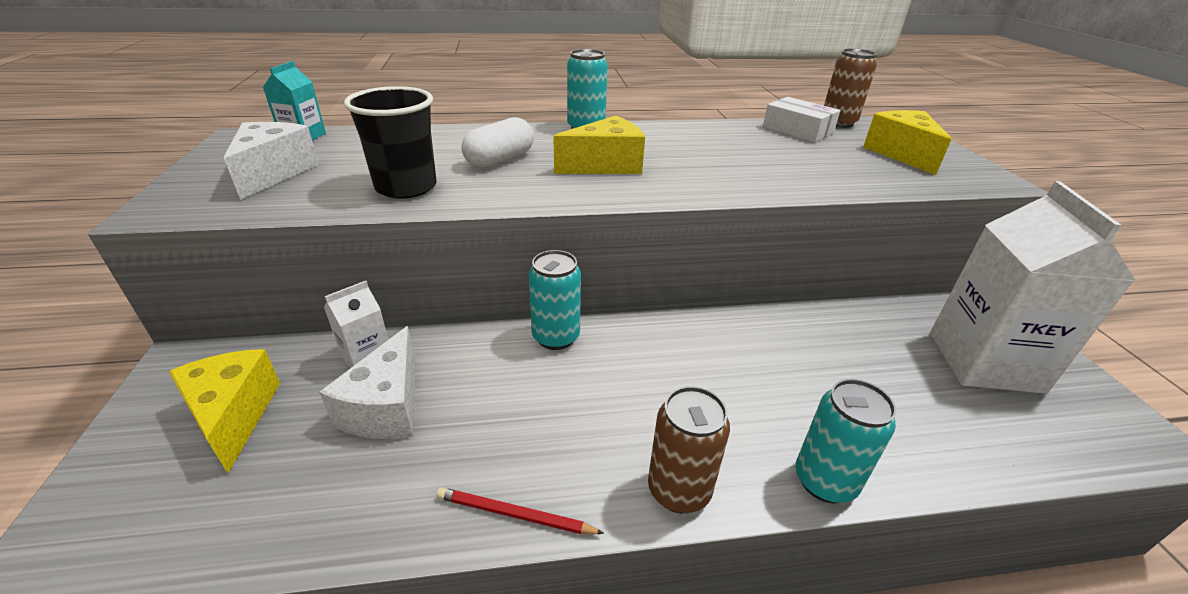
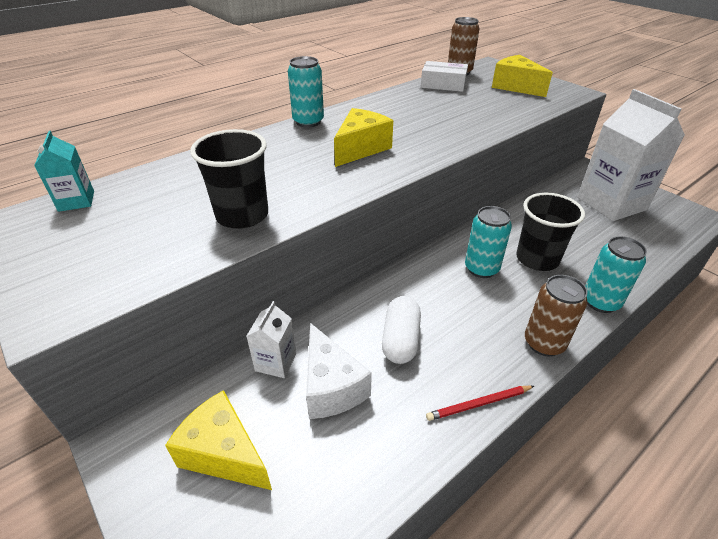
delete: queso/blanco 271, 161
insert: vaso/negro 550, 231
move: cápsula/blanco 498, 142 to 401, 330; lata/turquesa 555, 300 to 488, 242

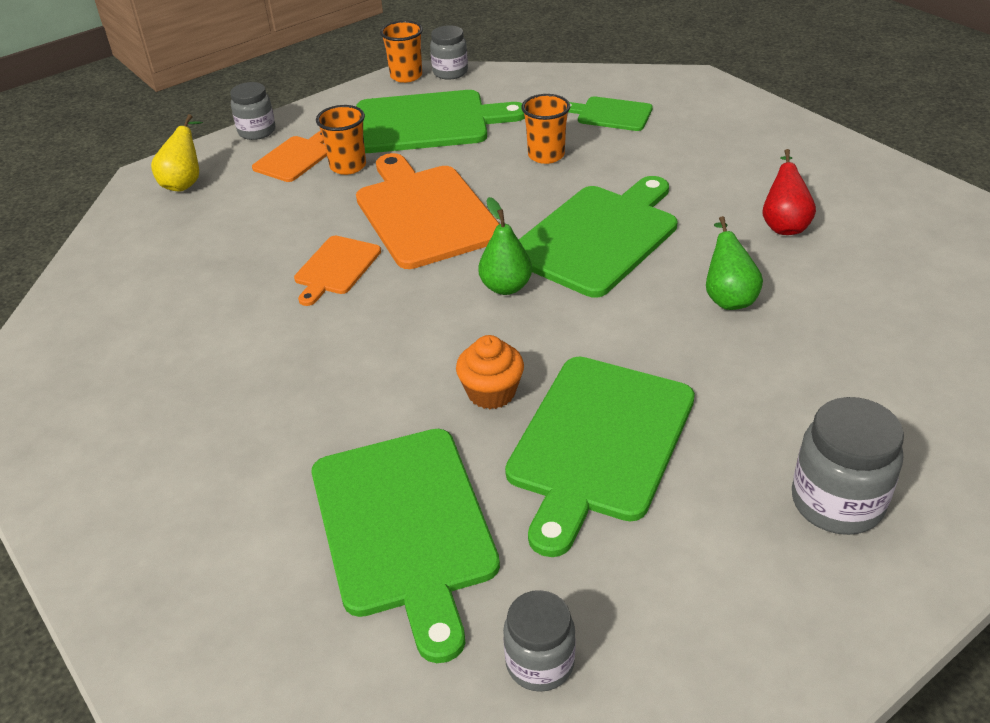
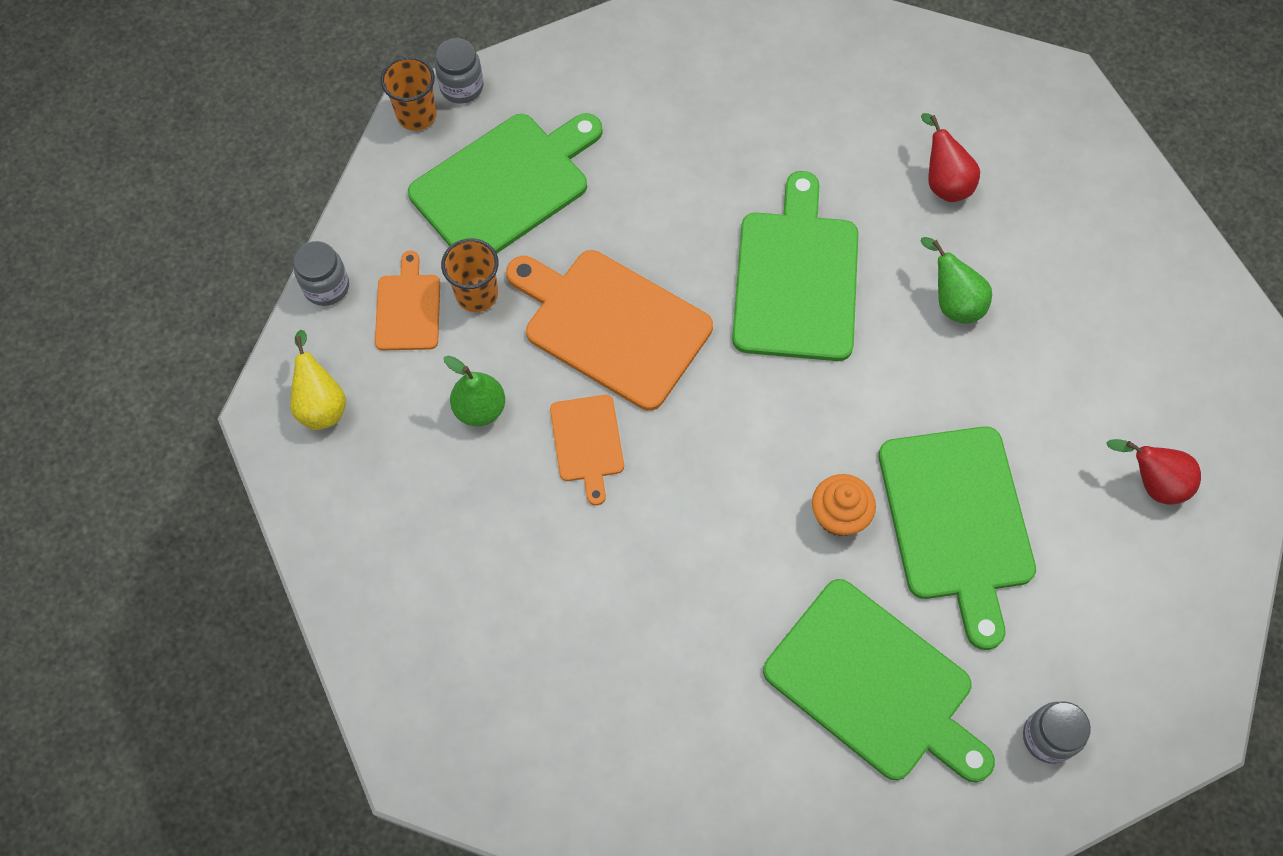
delete: vaso/naranja 545, 129; tabla de cortar/verde 610, 114
move: pera/verde 505, 246 to 474, 390
replace: tarro/gris 848, 466 to pera/rojo 1153, 472

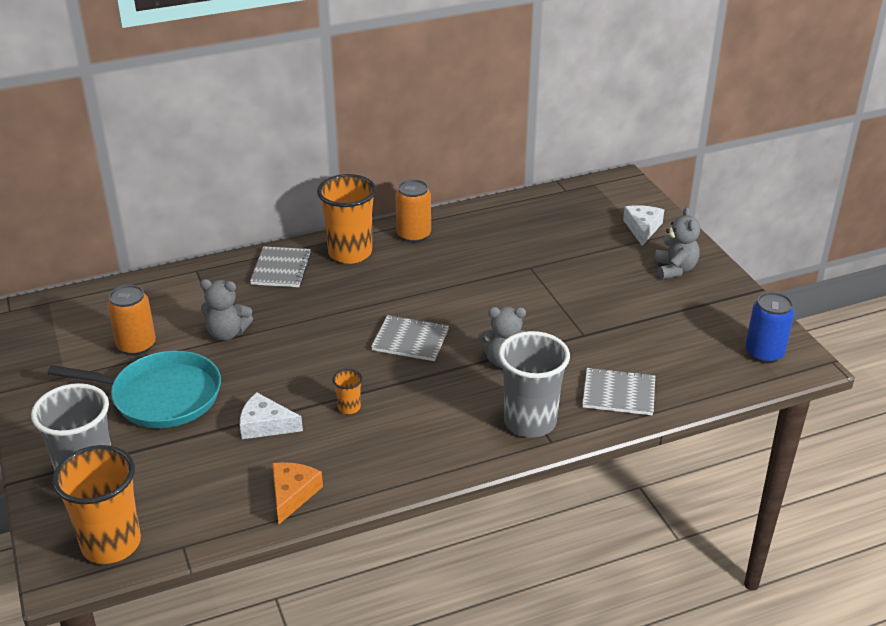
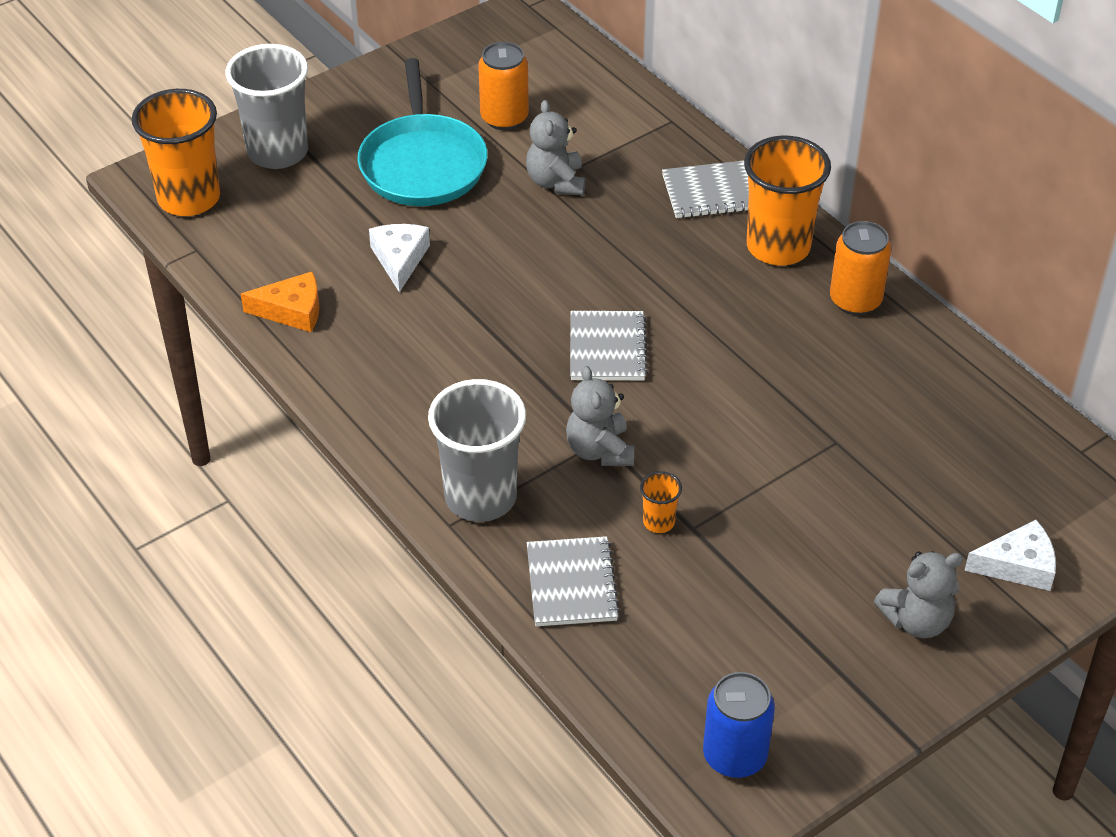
move: vaso/naranja 348, 391 to 661, 502

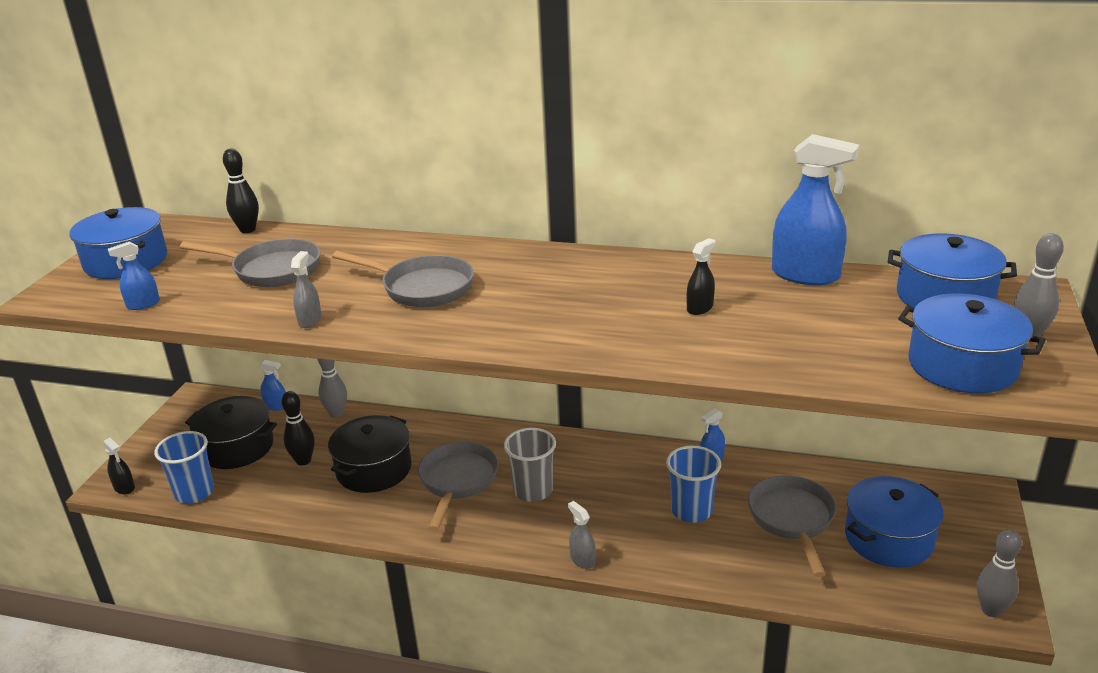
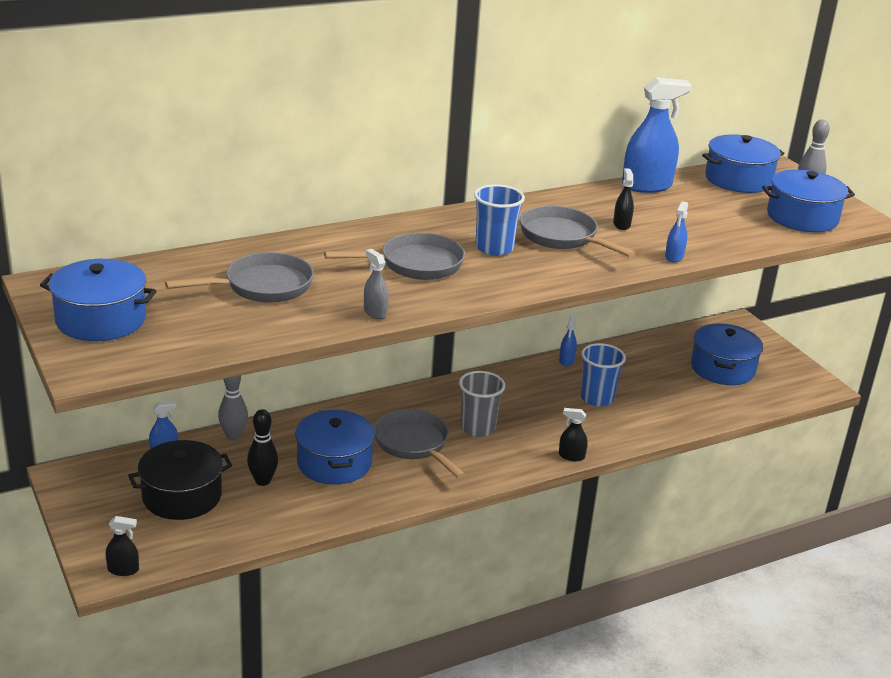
delete: bolo/negro 241, 191; bolo/gris 999, 573
move: pulverizador/azul 134, 275 to 676, 231; vaso/azul 184, 467 to 499, 220; sartén/gris 792, 526 to 577, 231
recolor: olla/negro 370, 454 to olla/azul 335, 447; pulverizador/gris 582, 535 to pulverizador/negro 573, 434

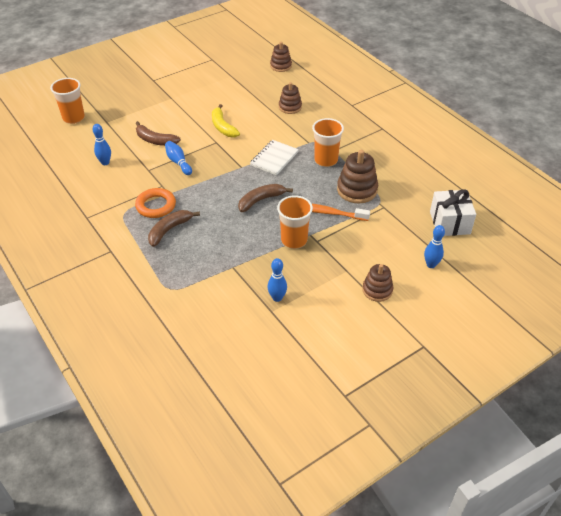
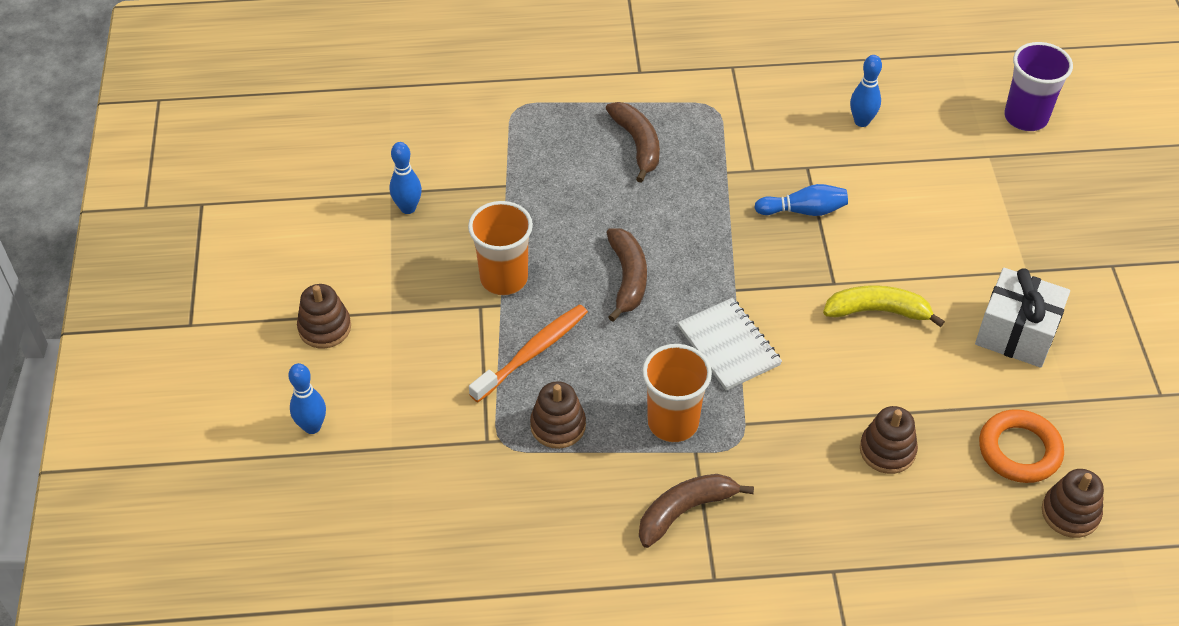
move: anillo/naranja 155, 203 to 1021, 446; plátano/marrón 158, 133 to 696, 511; regalo/blanco 453, 212 to 1022, 318
recolor: vaso/naranja 67, 101 to vaso/morado 1038, 86
resize: juguete apilable/marrón 357, 176 = 558, 415 x0.65

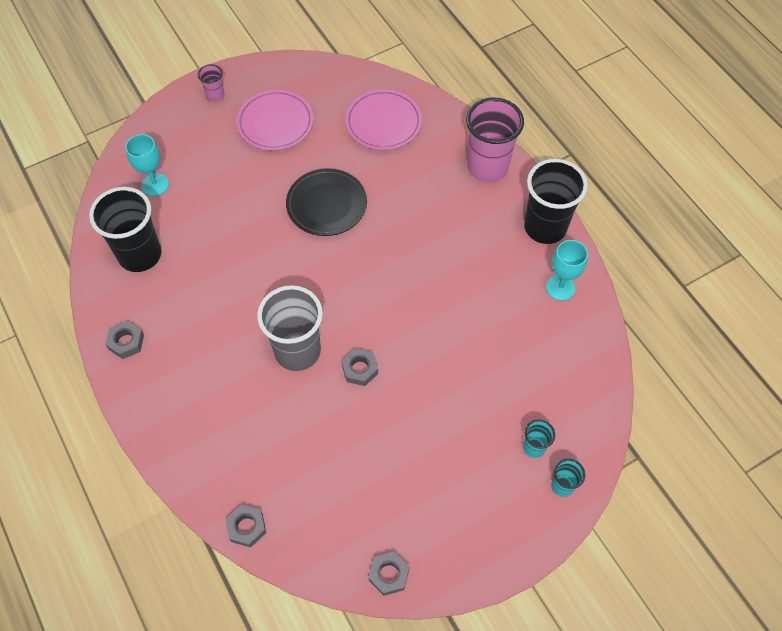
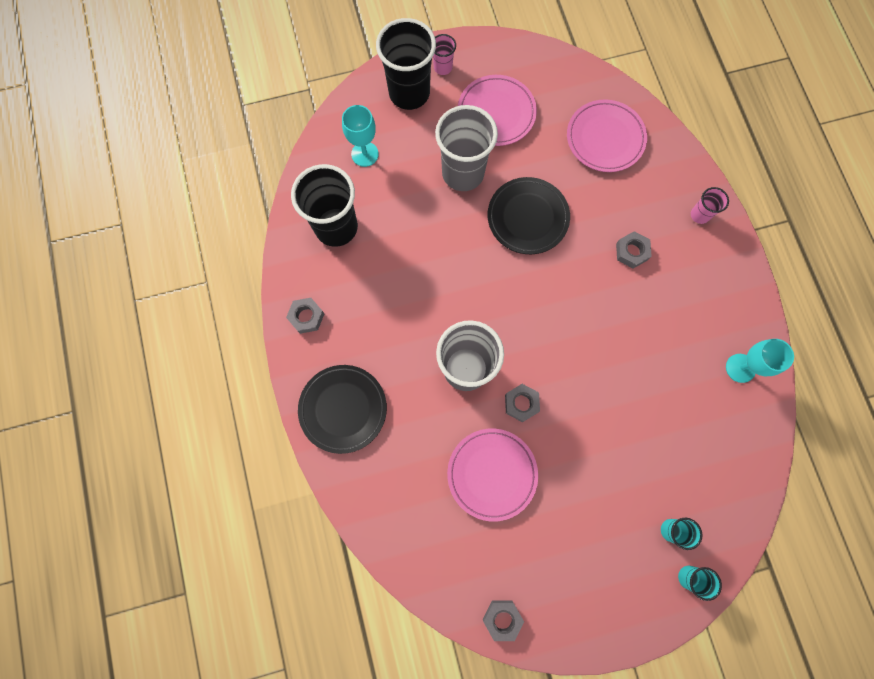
insert: plato/negro 342, 409; vaso/gris 466, 148; plato/rosa 492, 475
move: tuerca/gris 246, 526 to 634, 249; vaso/negro 556, 201 to 406, 64
resize: vaso/rosa 495, 140 = 710, 205 x0.46

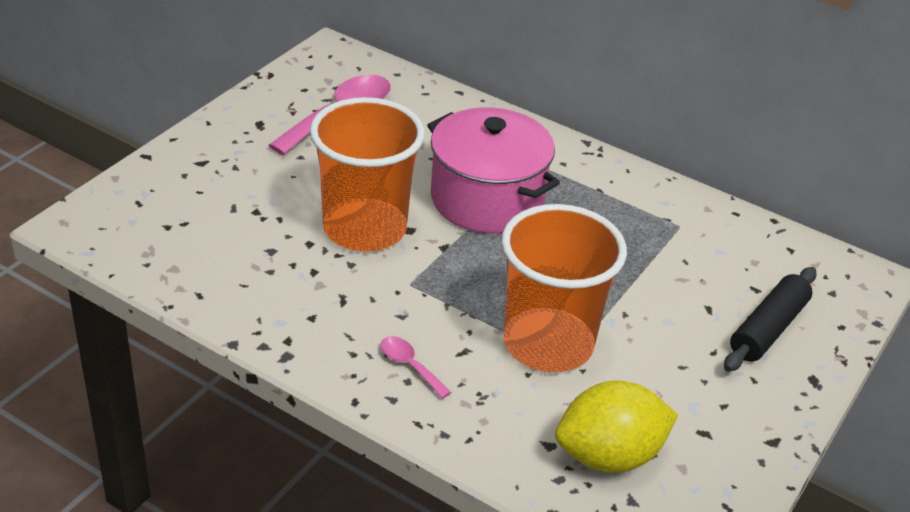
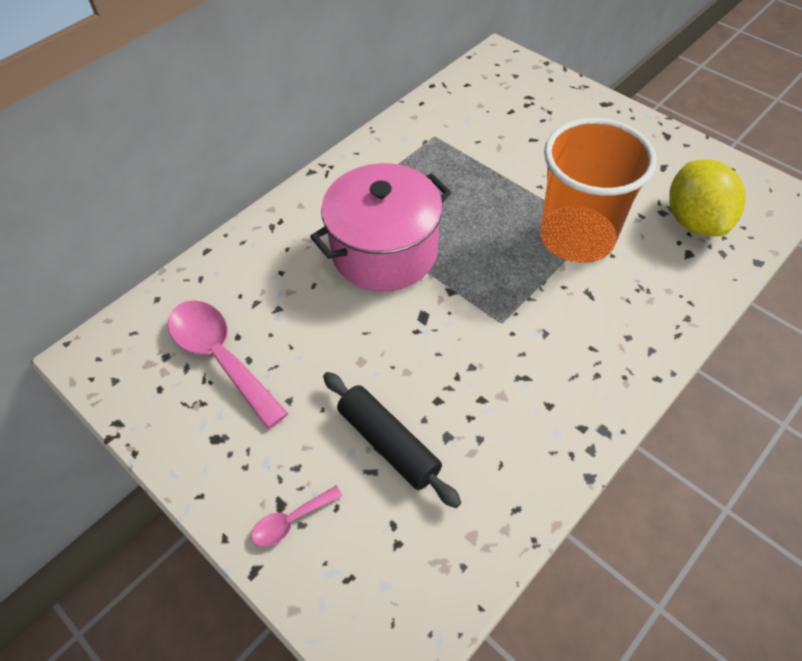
delete: vaso/naranja 367, 174
move: cuchara/rosa 415, 367 to 296, 516; rodillo/negro 770, 319 to 392, 440

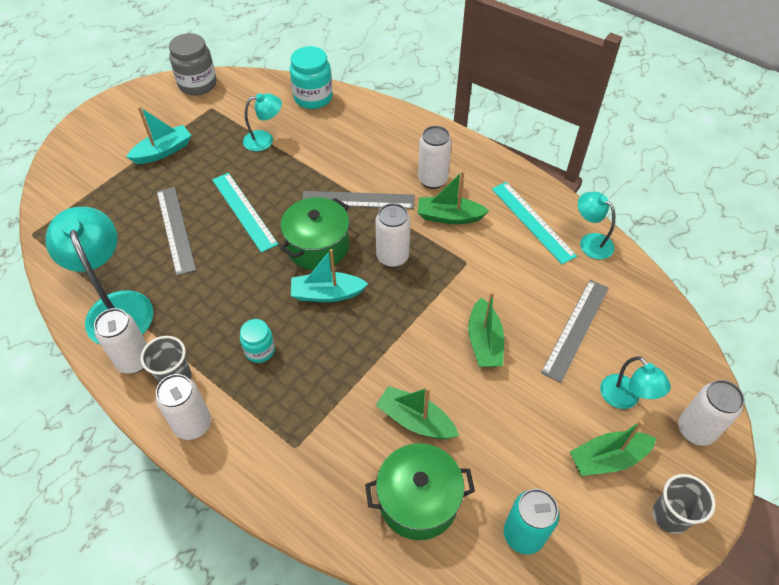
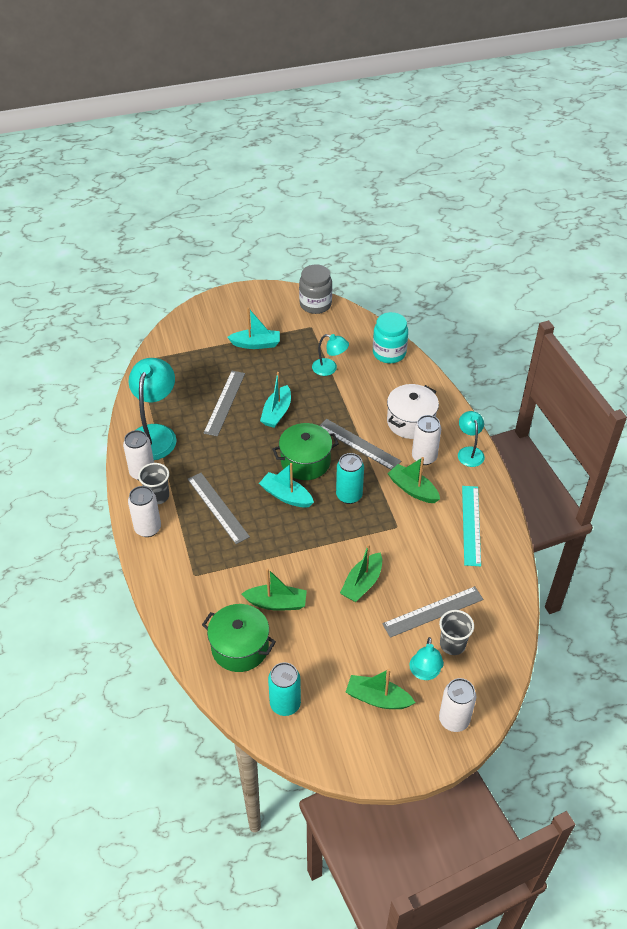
insert: olla/blanco 413, 411
move: lámpara/turquesa 596, 226 to 471, 439; vaso/gris 684, 504 to 456, 632
replace: regla/turquesa 245, 213 to barco/turquesa 275, 400; tarro/turquesa 257, 341 to regla/gris 219, 508
recolor: lata/blanco 393, 235 to lata/turquesa 350, 478
rotate: barco/verde 417, 412 = 274, 589 120 degrees clockwise

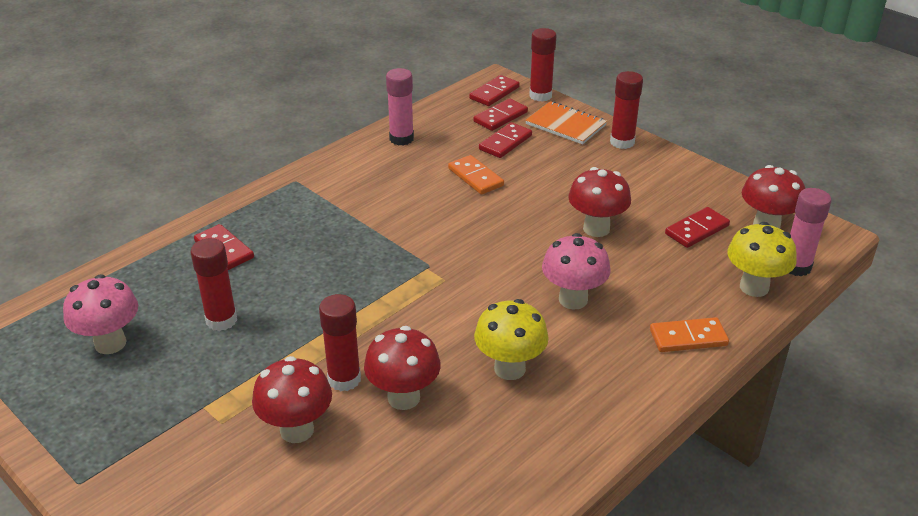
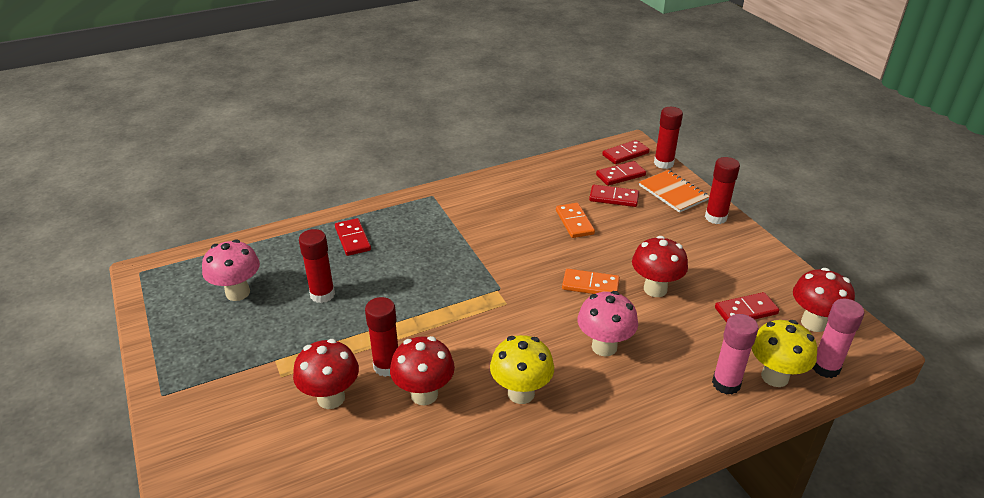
move: barra de pegamento/rosa 400, 107 to 735, 354; ficha de dominó/naranja 689, 334 to 591, 281
rotate: ficha de dominó/rojo 505, 140 = 614, 196 45 degrees clockwise

